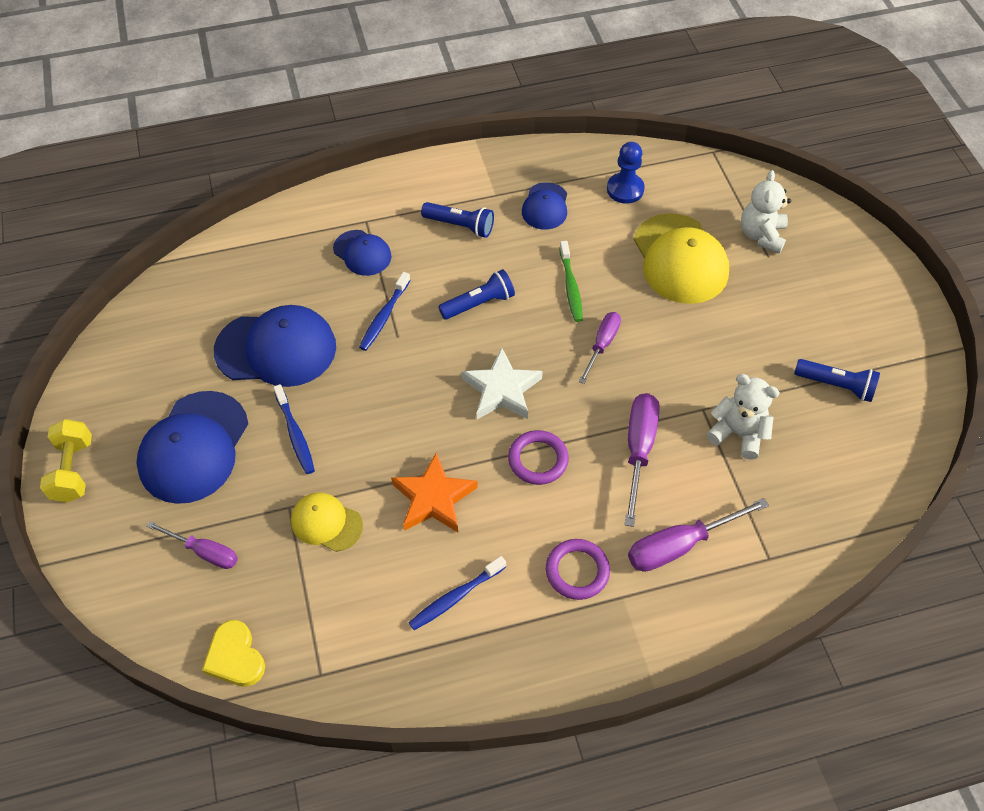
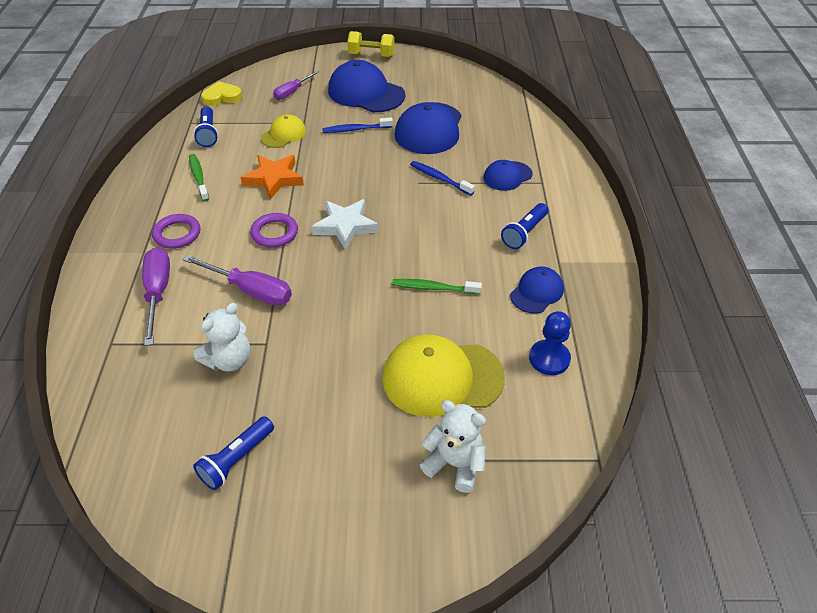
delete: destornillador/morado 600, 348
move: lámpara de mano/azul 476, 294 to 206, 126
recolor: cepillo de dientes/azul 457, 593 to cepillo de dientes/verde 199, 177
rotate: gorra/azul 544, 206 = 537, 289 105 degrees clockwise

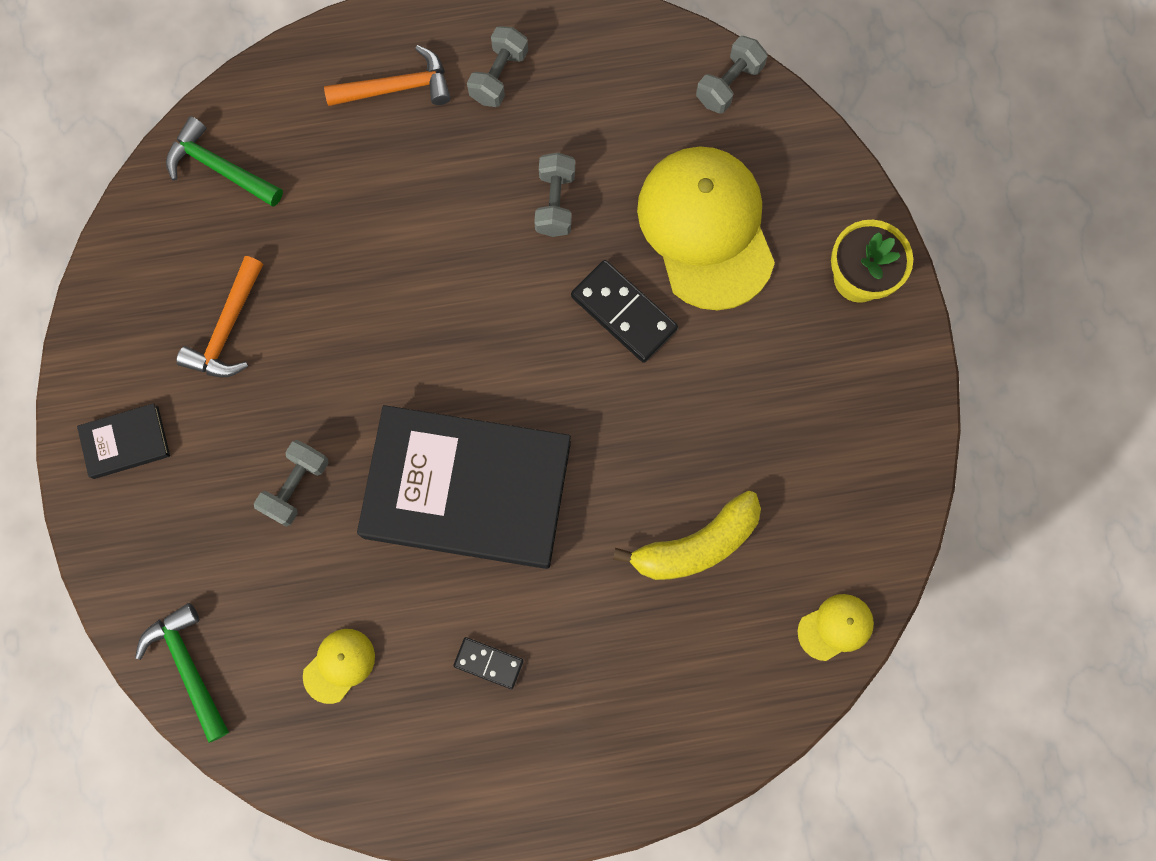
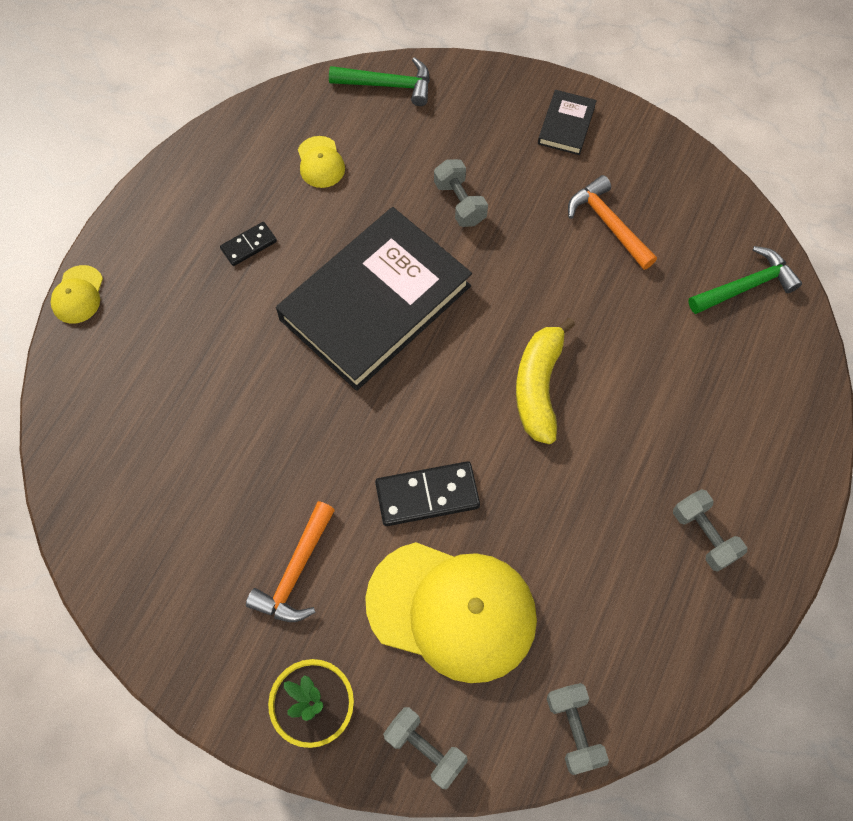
move: martillo/naranja 387, 75 to 290, 561; mancuerna/gris 554, 194 to 425, 748; plátano/amarillo 687, 535 to 545, 381; gorra/amarillo 836, 627 to 77, 294

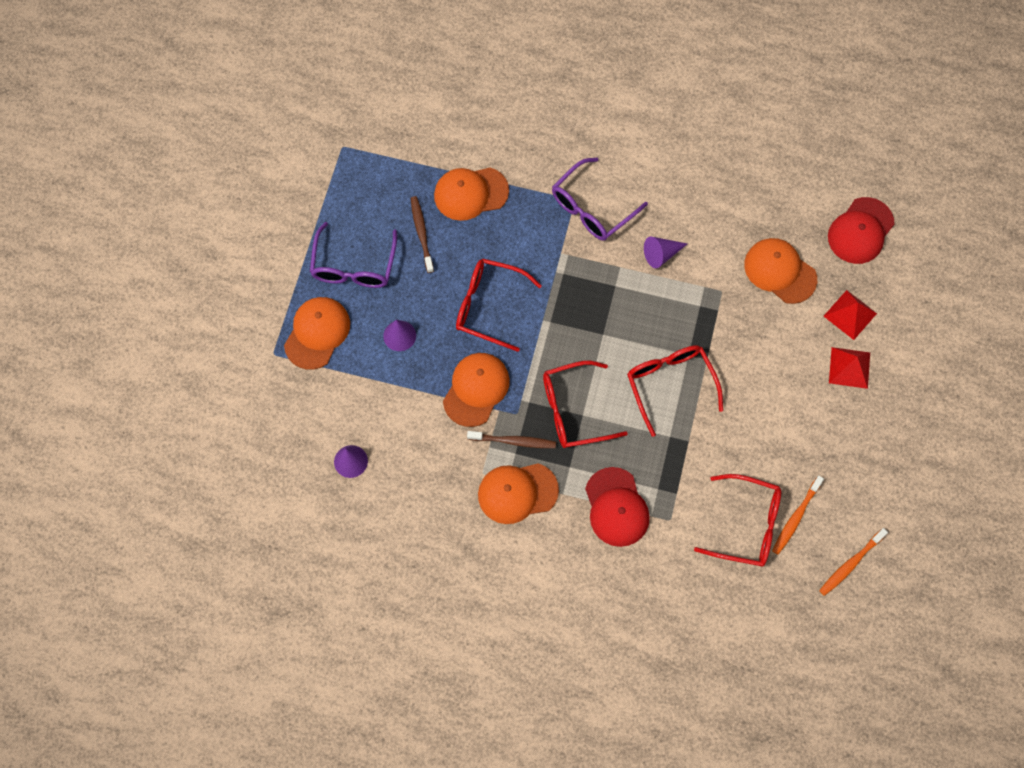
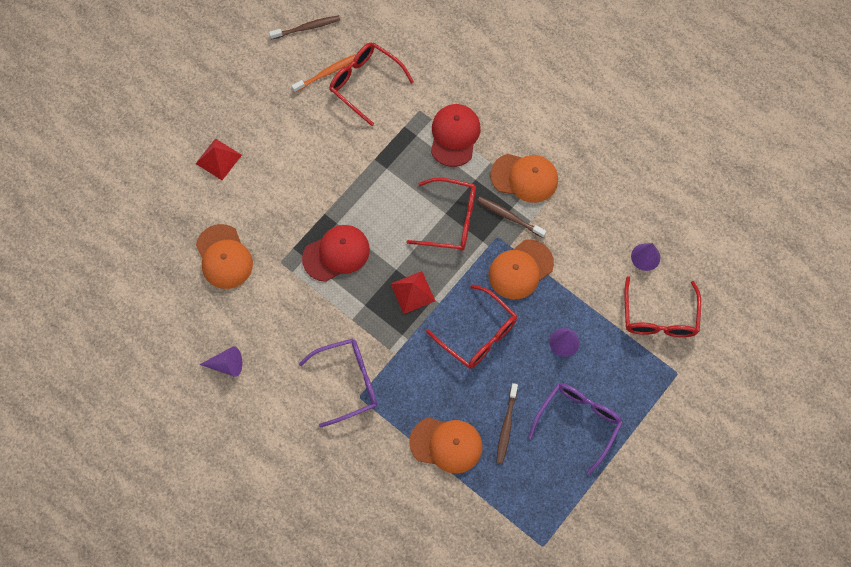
delete: gorra/naranja 317, 333
move: gafas/rojo 675, 391 to 662, 306; cono/morado 665, 252 to 220, 361; pirámide/rojo 850, 315 to 413, 292; gorra/rojo 861, 230 to 336, 253
recolor: cepillo de dientes/naranja 853, 562 to cepillo de dientes/marrón 304, 27

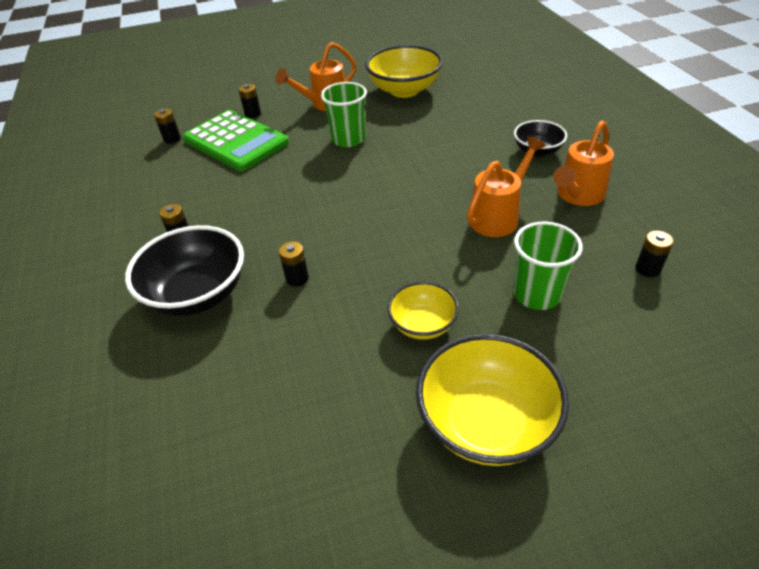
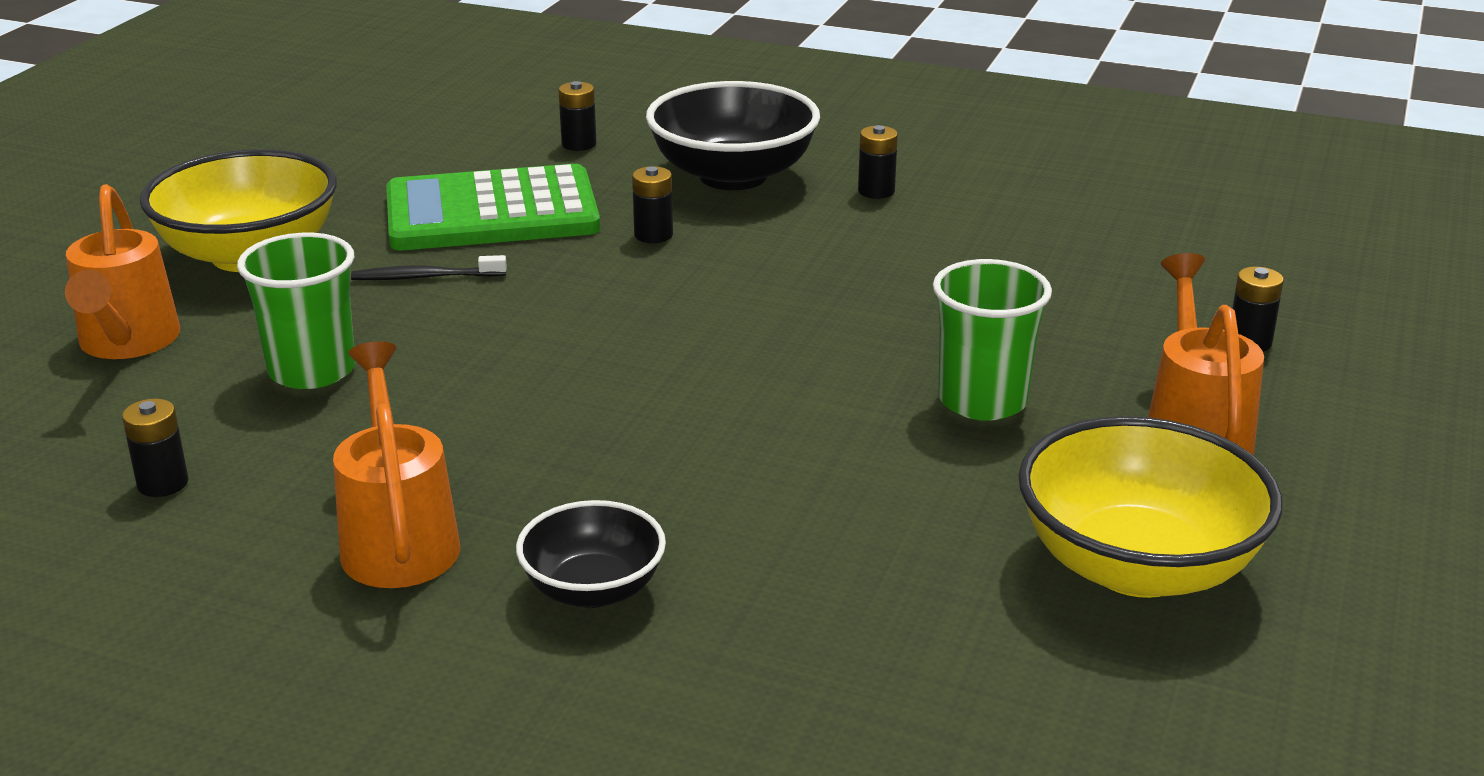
move: pila/negro 167, 126 to 577, 116; calculadora/verde 236, 141 to 493, 207; regadera/naranja 506, 186 to 122, 271
replace: cuenco/amarillo 423, 311 to cepillo de dientes/negro 429, 267

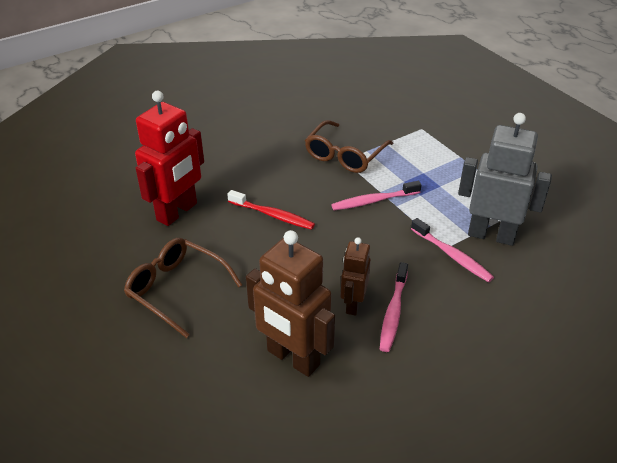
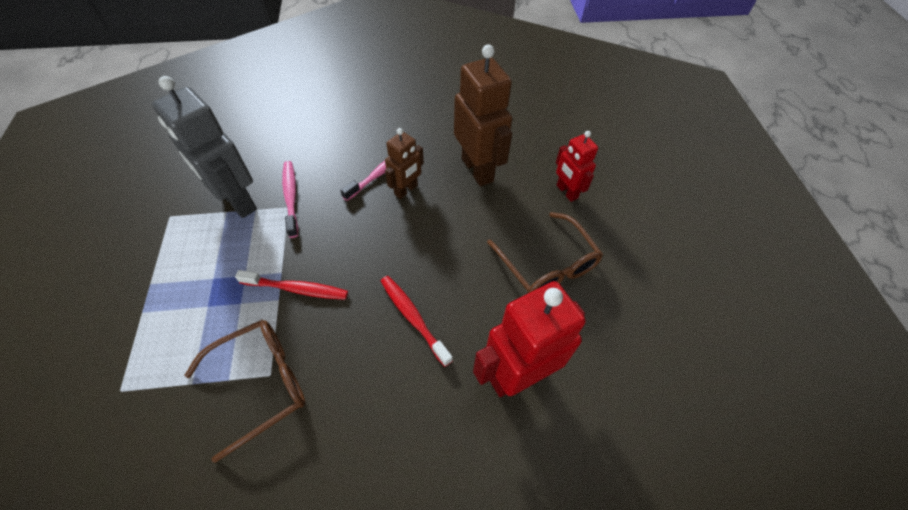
insert: robot/rojo 577, 166
recolor: cepillo de dientes/rosa 376, 195 to cepillo de dientes/rojo 291, 285

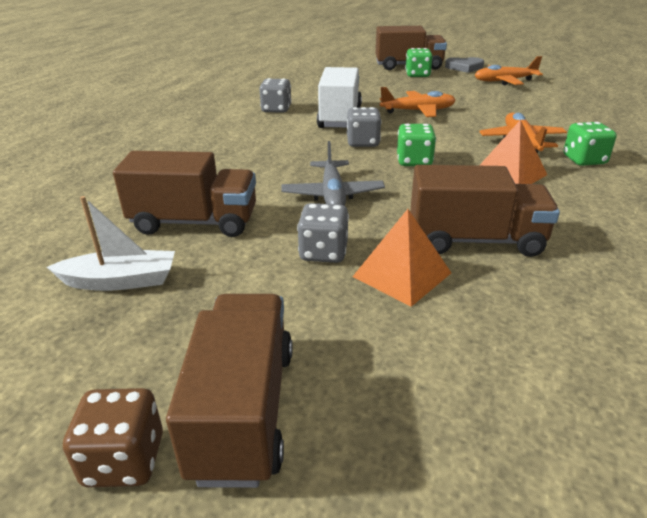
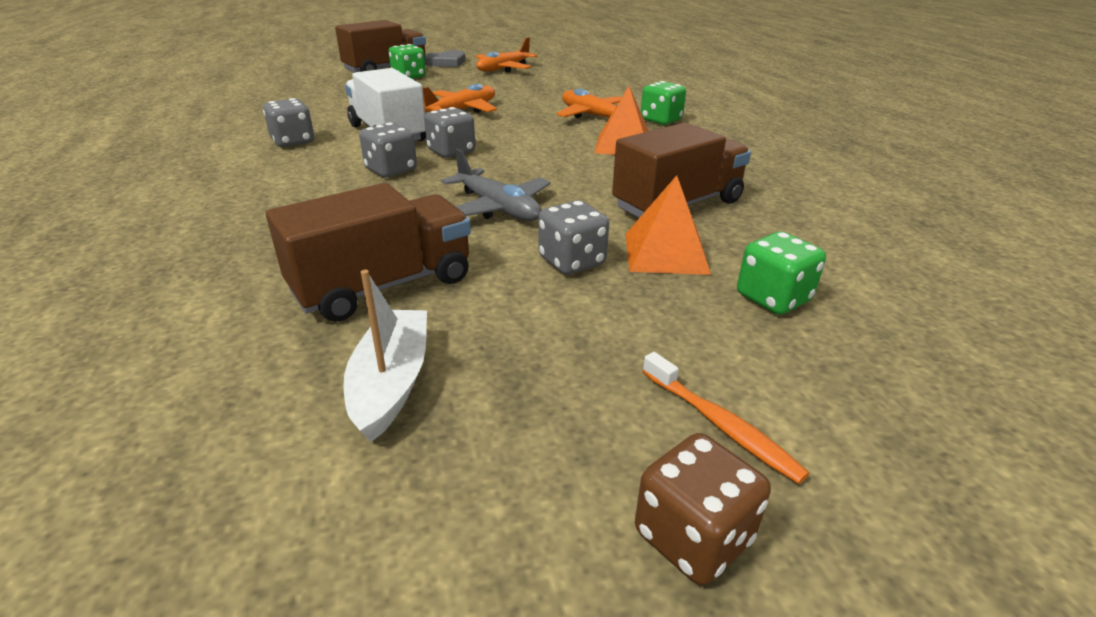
insert: dado/gris 388, 149
move: dado/verde 416, 145 to 781, 273
replace: camión/marrón 229, 391 to cepillo de dientes/naranja 726, 418
rotate: barco/blanco 111, 243 = 385, 356 45 degrees counterclockwise

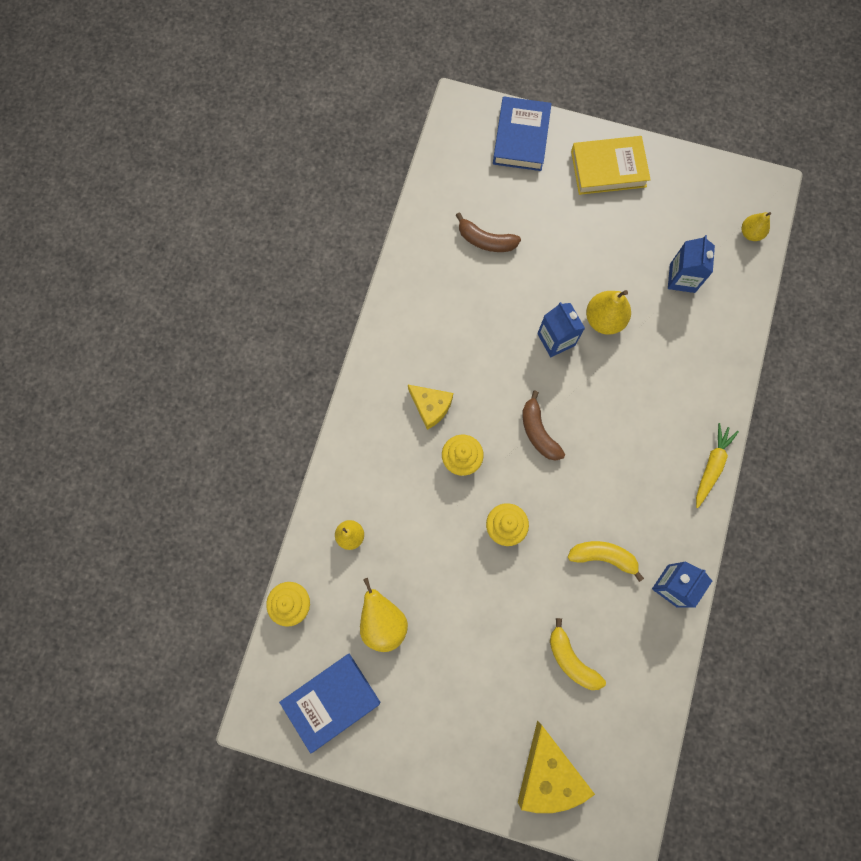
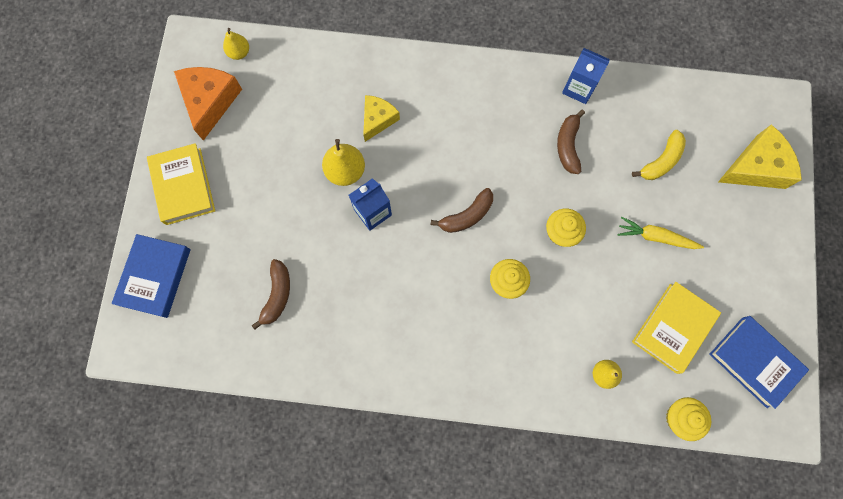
delete: cartón de leche/azul 691, 264
insert: queso/naranja 208, 104
move: queso/amarillo 430, 407 to 381, 118; zanahoria/amarillo 717, 465 to 661, 233
replace: pera/amarillo 384, 615 to libro/amarillo 676, 328
recolor: plátano/amarillo 606, 561 to plátano/marrón 571, 141
rotate: libro/azul 522, 133 = 151, 276 75 degrees counterclockwise

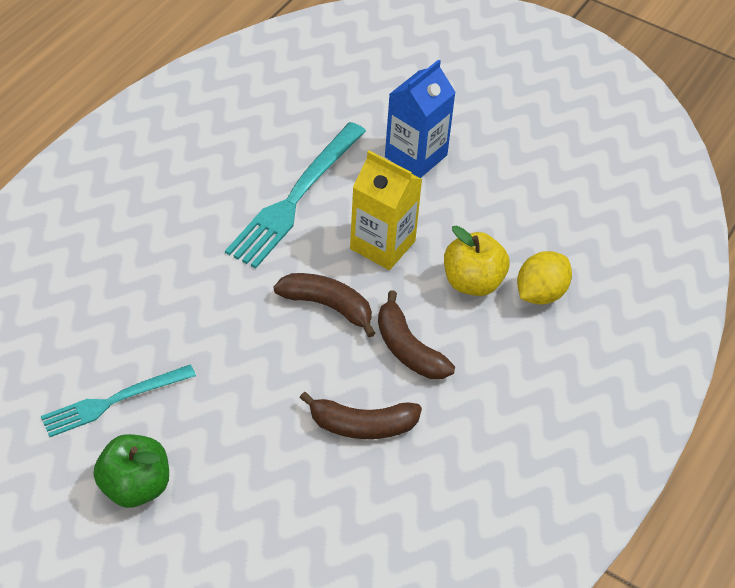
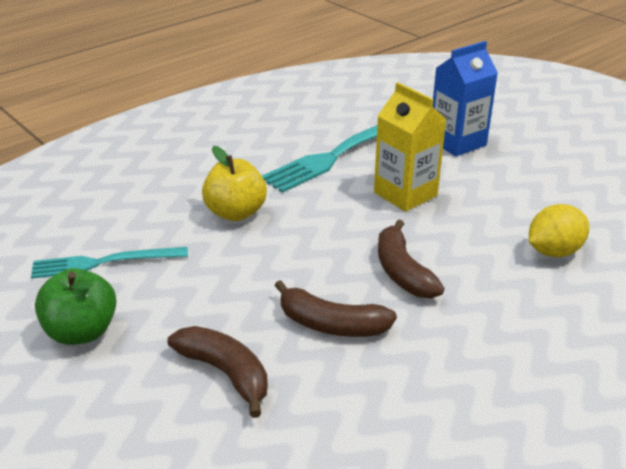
move: plátano/marrón 324, 305 to 218, 372; manzana/amarillo 477, 260 to 234, 183

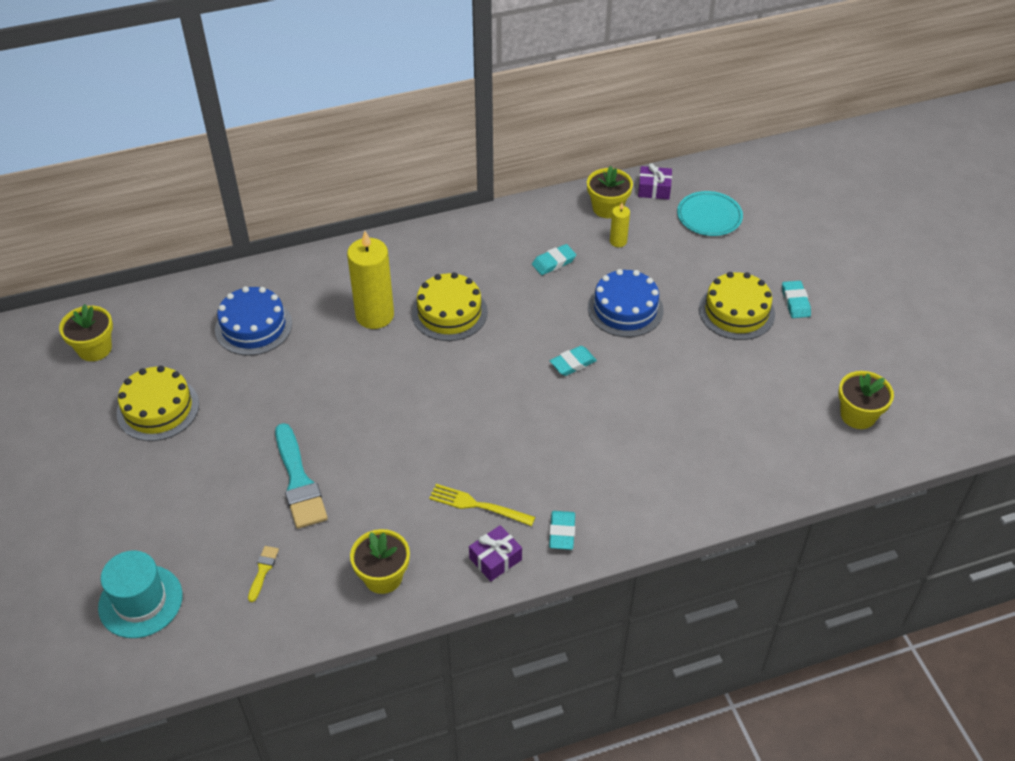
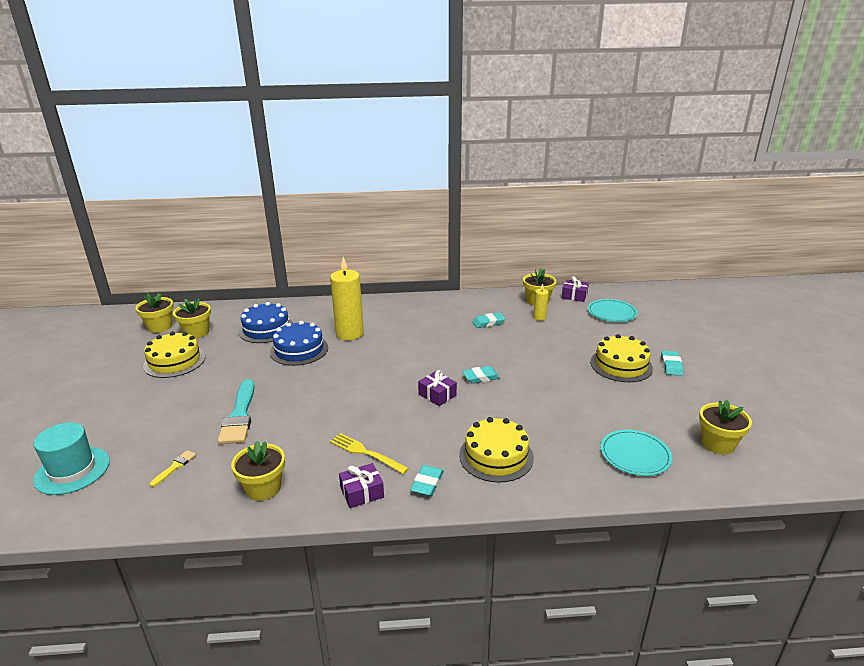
insert: maceta/amarillo 192, 318; regalo/morado 437, 388; plato/turquesa 636, 453
move: tarta/amarillo 450, 306 to 496, 450; tarta/azul 626, 303 to 299, 343

